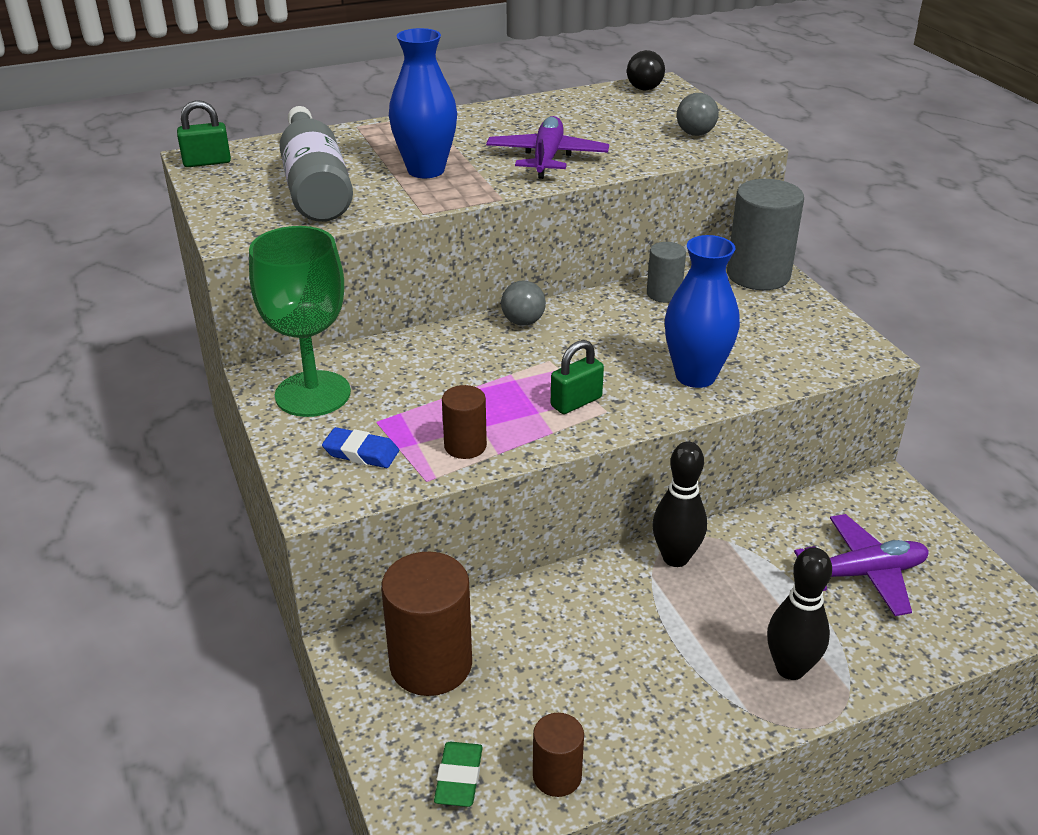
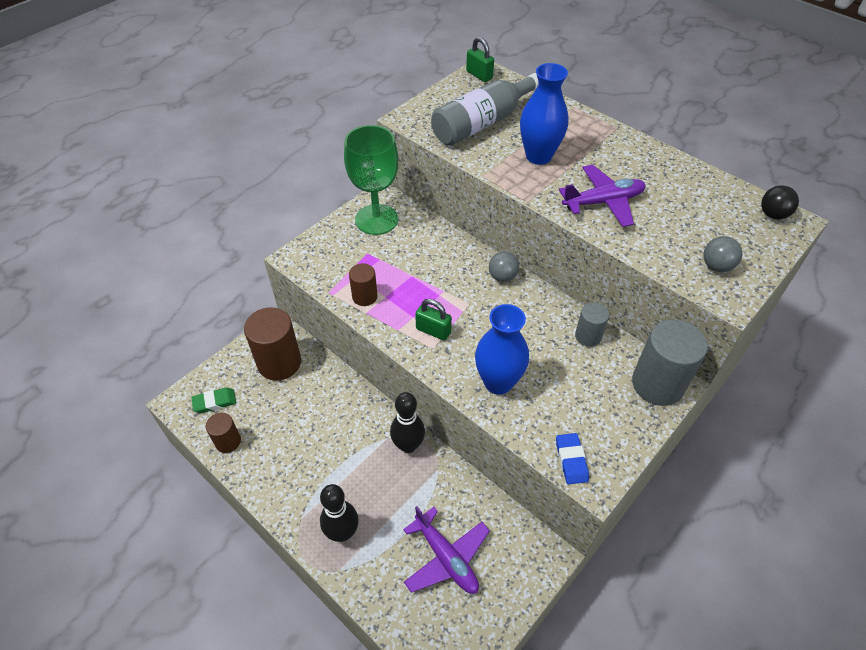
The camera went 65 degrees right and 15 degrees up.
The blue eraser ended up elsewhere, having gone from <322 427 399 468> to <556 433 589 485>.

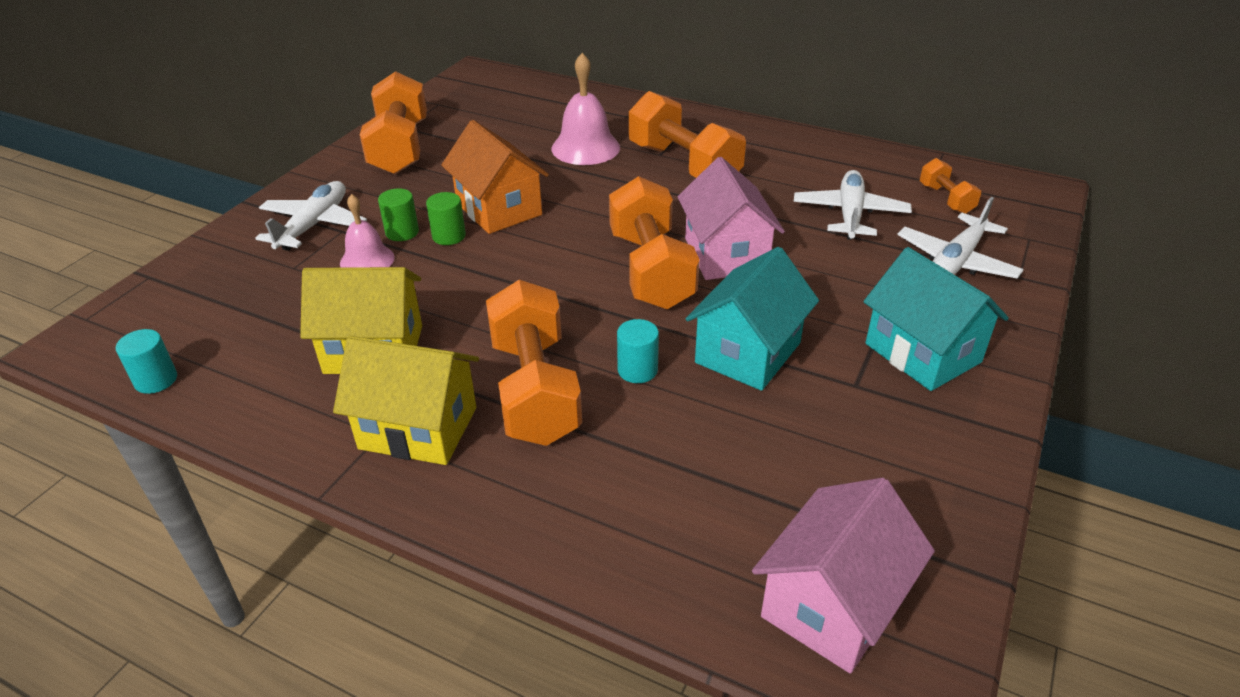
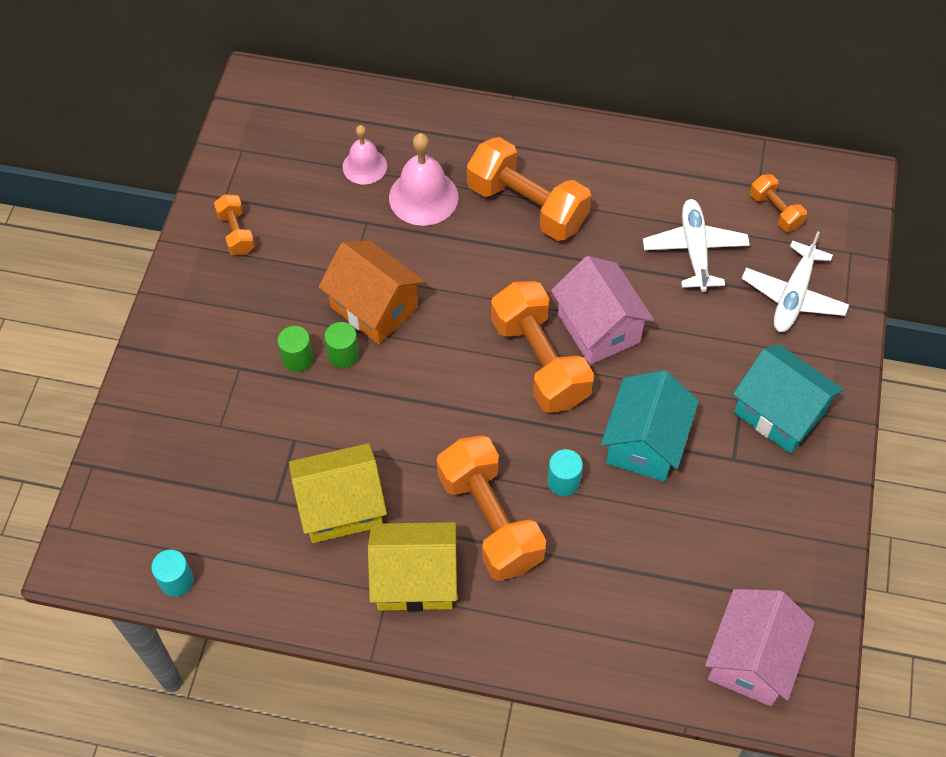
The camera went 15 degrees left and 20 degrees up.
The size of the orange dumbbell at <360 71 427 174> changed by a factor of 0.50.
The pink hand bell ended up elsewhere, having gone from <340 194 395 268> to <343 125 387 185>.
The second view lost the white aeroplane at <255 181 367 251>.

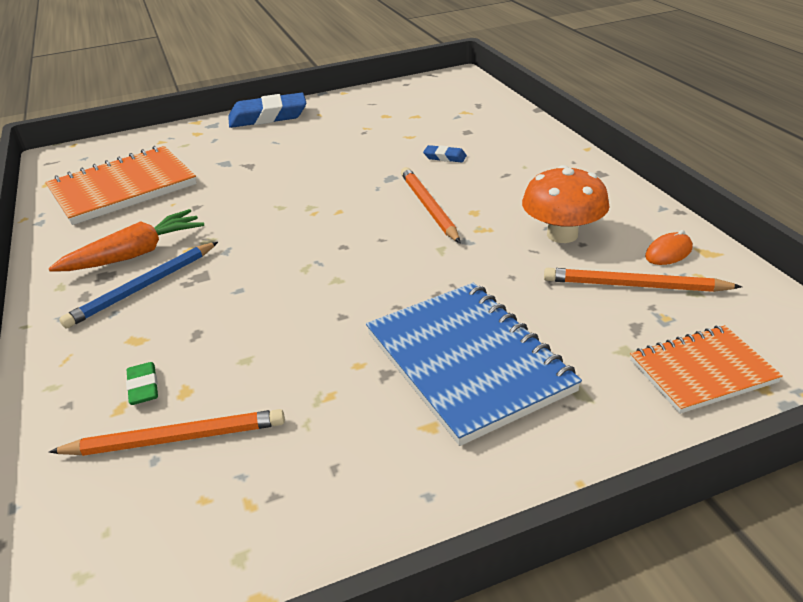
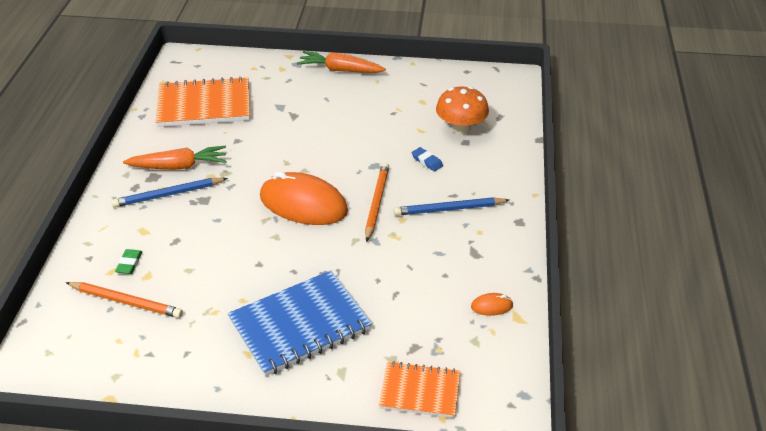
The camera went 25 degrees right and 5 degrees up.
The blue notebook at <366 283 582 446> ended up facing another way, 60 degrees clockwise from before.
The second view gained the orange computer mouse at <260 171 348 225>.
Where the blue eraser stood at <228 93 307 128>, the orange toy carrot came to stand at <297 51 386 73>.
The second view gained the blue pencil at <394 197 509 216>.
The orange fungus ended up elsewhere, having gone from <522 165 610 243> to <436 86 489 134>.
The second view lost the orange pencil at <544 268 742 292>.

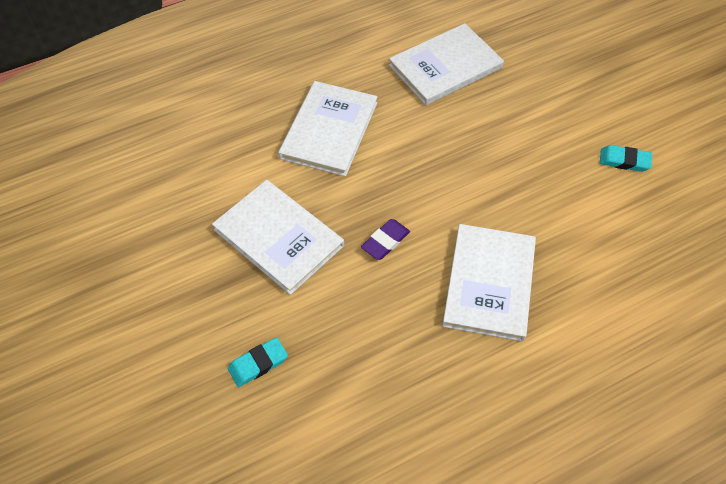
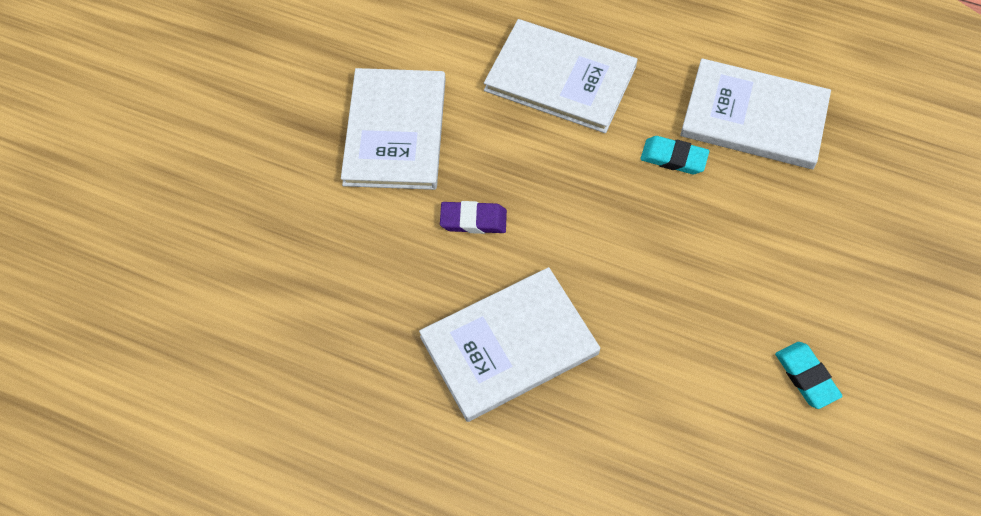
The camera went 50 degrees right and 5 degrees up.
The white book at <278 81 378 177> ended up facing another way, 45 degrees clockwise from before.
The teal eraser ended up elsewhere, having gone from <228 337 288 387> to <640 136 709 174>.

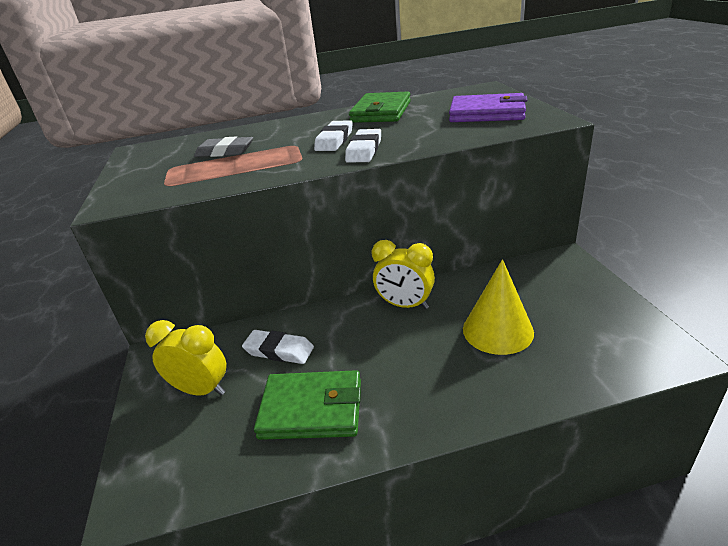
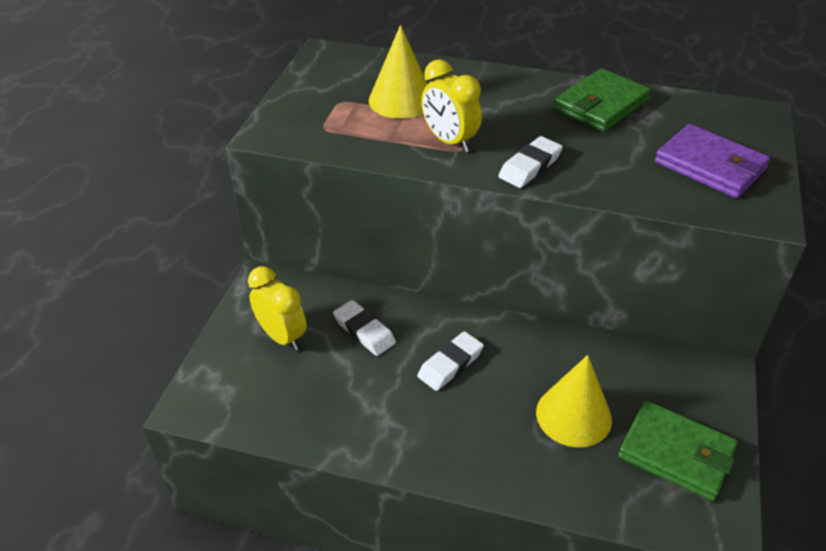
The camera went 25 degrees right and 10 degrees up.
Where the ash-grey eraser stood at <194 136 253 157>, the yellow solid cone came to stand at <369 25 428 119>.
The white eraser ended up elsewhere, having gone from <314 120 353 151> to <417 331 484 391>.
The yellow clock ended up elsewhere, having gone from <372 240 435 309> to <421 59 482 152>.
The leaf-green billfold ended up elsewhere, having gone from <254 370 361 440> to <618 400 738 501>.

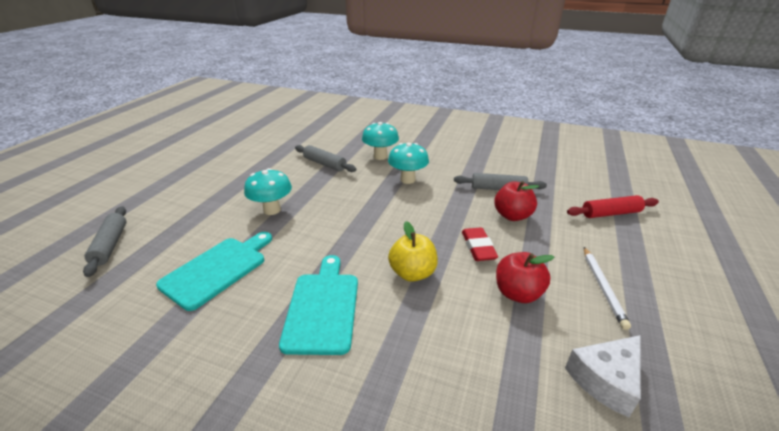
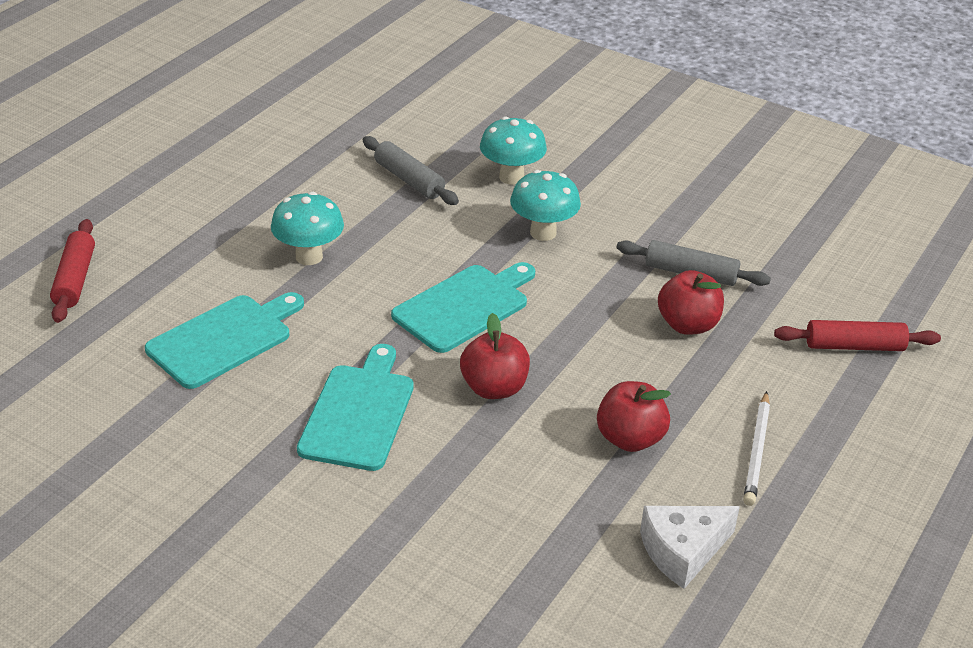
The camera went 10 degrees right and 5 degrees up.
What was the ash-grey dough roller at <83 206 126 277> turned into the scarlet dough roller at <50 219 95 323>.
The second view gained the teal bread board at <391 262 535 353>.
What was the yellow toy apple at <388 221 438 282> turned into the scarlet toy apple at <460 313 530 399>.
The second view lost the scarlet eraser at <462 227 498 261>.

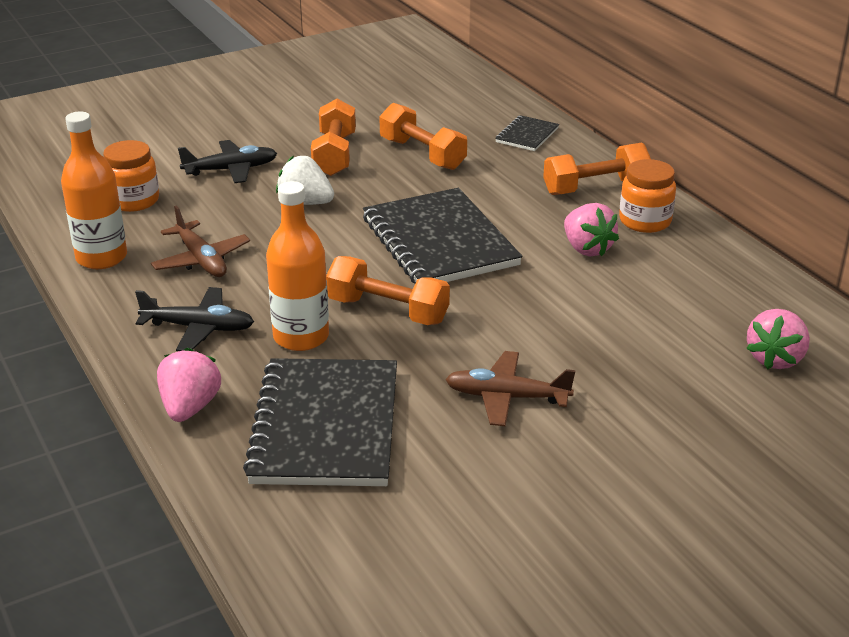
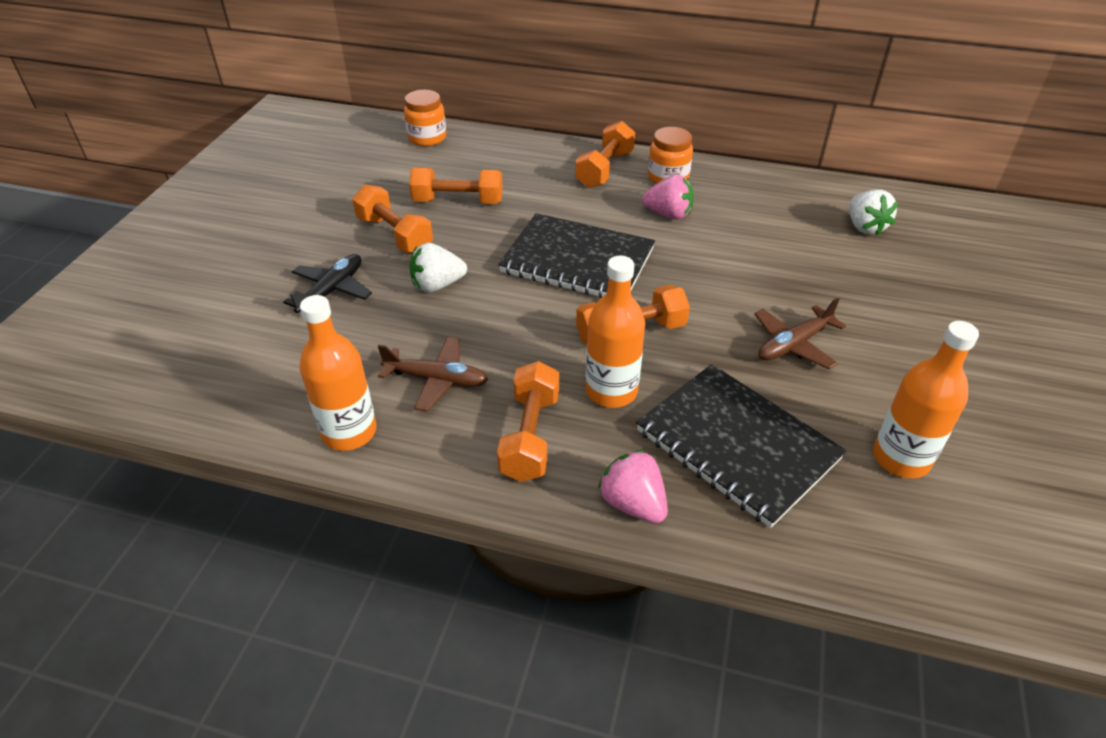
The camera went 45 degrees left and 10 degrees up.
The orange preserve jar ended up elsewhere, having gone from <103 140 159 212> to <404 90 446 146>.
Where the black aeroplane stood at <135 287 254 351>, the orange dumbbell came to stand at <497 361 559 482>.
What was the pink berry at <746 309 810 369> turned into the white berry at <849 190 898 235>.
The second view gained the orange bottle at <873 321 979 478>.
The second view lost the black notebook at <495 115 559 151>.

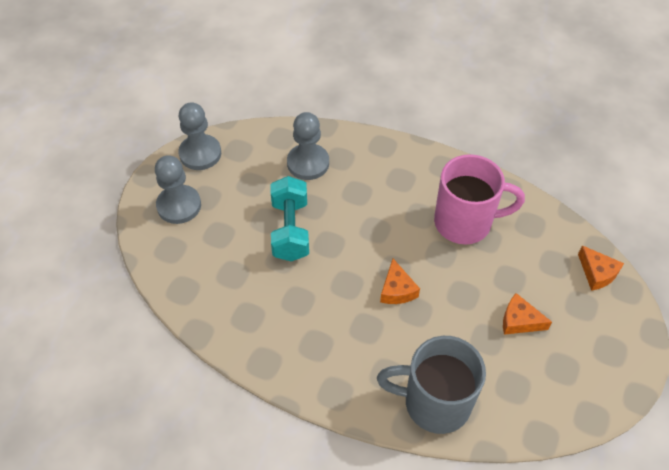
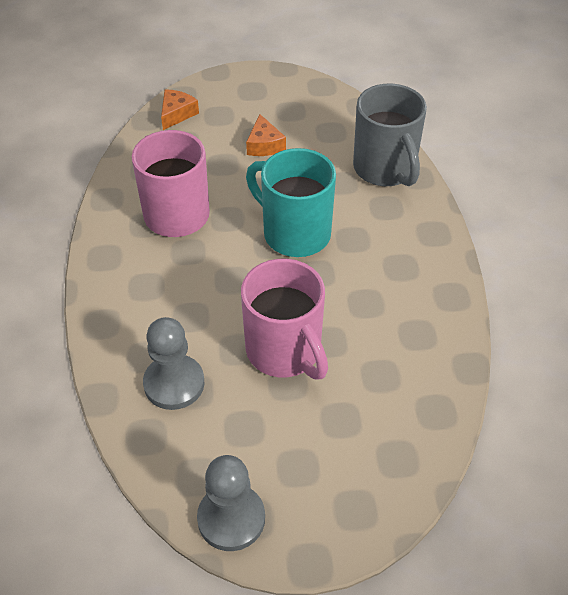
The camera went 120 degrees left and 5 degrees down.
Where the teal dumbbell stood at <271 176 309 261>, the pink mug came to stand at <241 259 328 380>.
Where the orange cheese wedge stood at <380 259 420 304>, the teal mug came to stand at <246 148 336 257>.
The second view lost the ash-grey chess pawn at <155 155 201 224>.

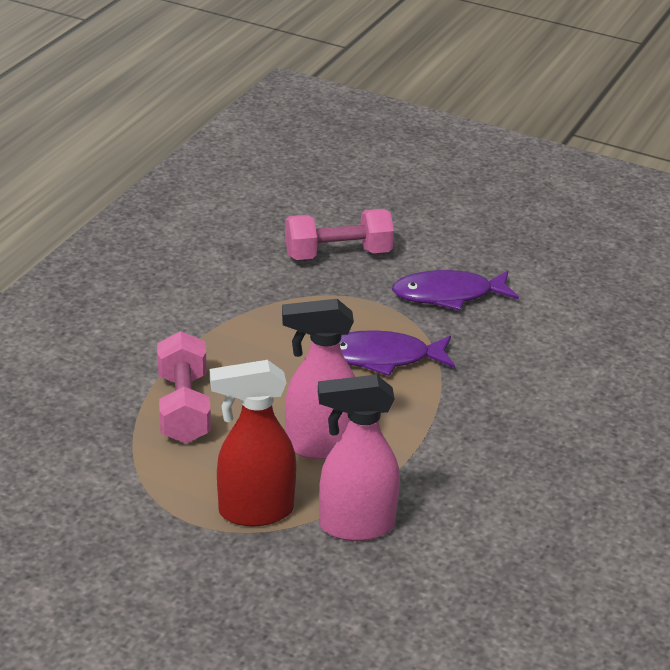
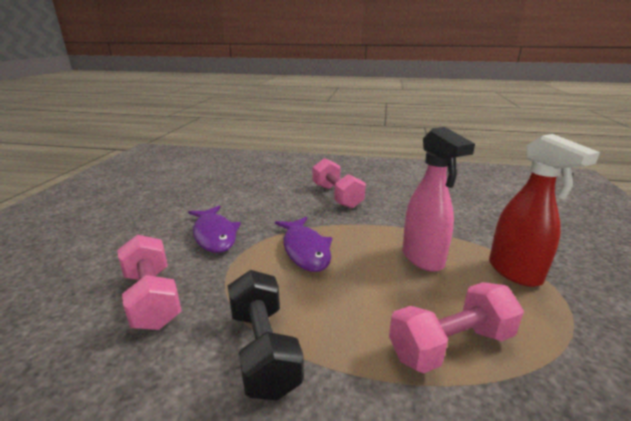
The camera went 105 degrees left and 10 degrees down.
The second view gained the black dumbbell at <228 270 304 401>.
The second view gained the pink dumbbell at <313 158 366 209>.
The second view lost the pink spray bottle at <318 375 400 541>.

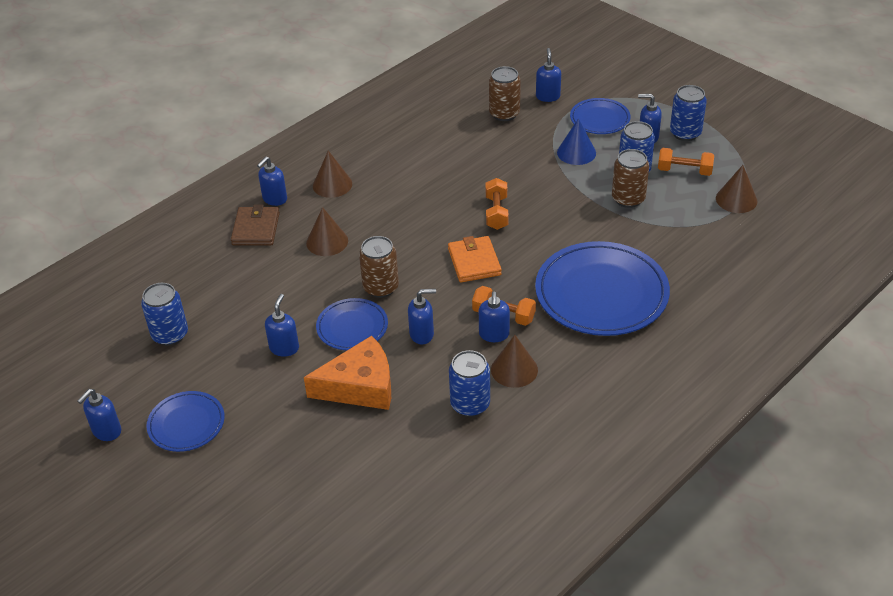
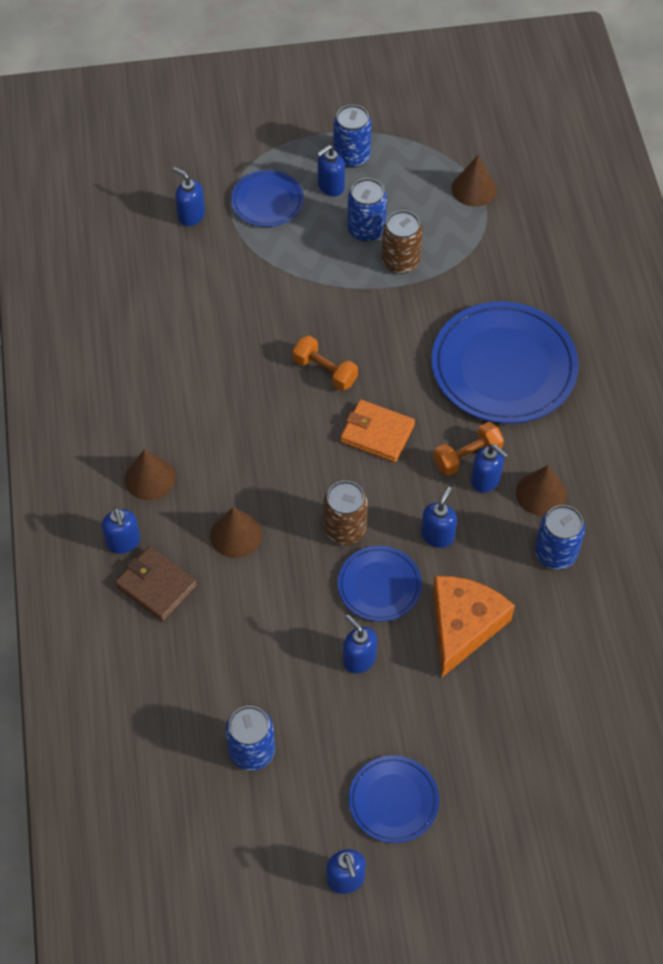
The camera went 55 degrees left and 15 degrees up.
The second view lost the brown can at <489 66 521 121>.
The second view lost the blue solid cone at <557 118 596 165>.
The second view lost the orange dumbbell at <658 148 714 176>.

